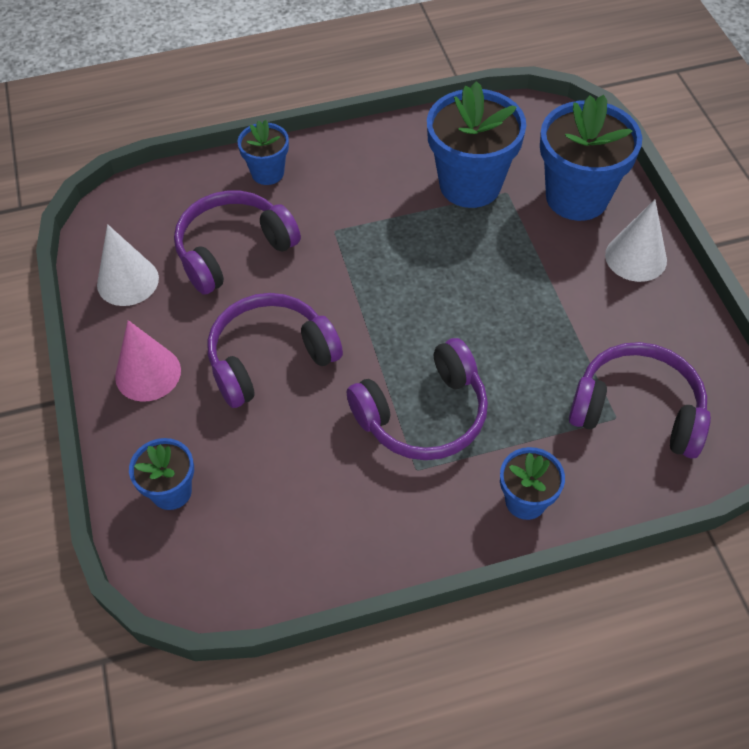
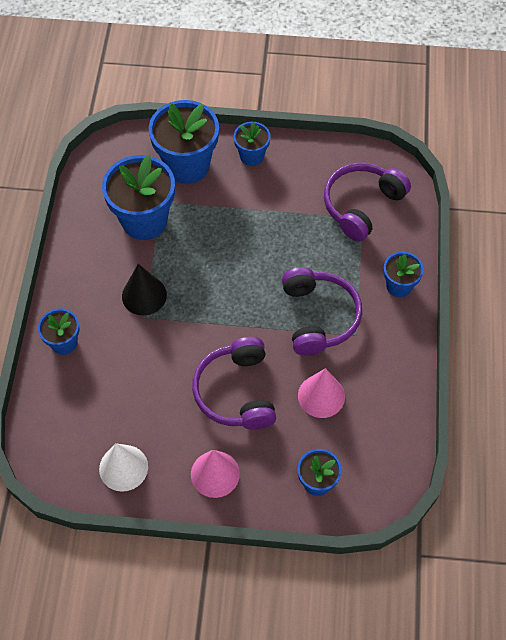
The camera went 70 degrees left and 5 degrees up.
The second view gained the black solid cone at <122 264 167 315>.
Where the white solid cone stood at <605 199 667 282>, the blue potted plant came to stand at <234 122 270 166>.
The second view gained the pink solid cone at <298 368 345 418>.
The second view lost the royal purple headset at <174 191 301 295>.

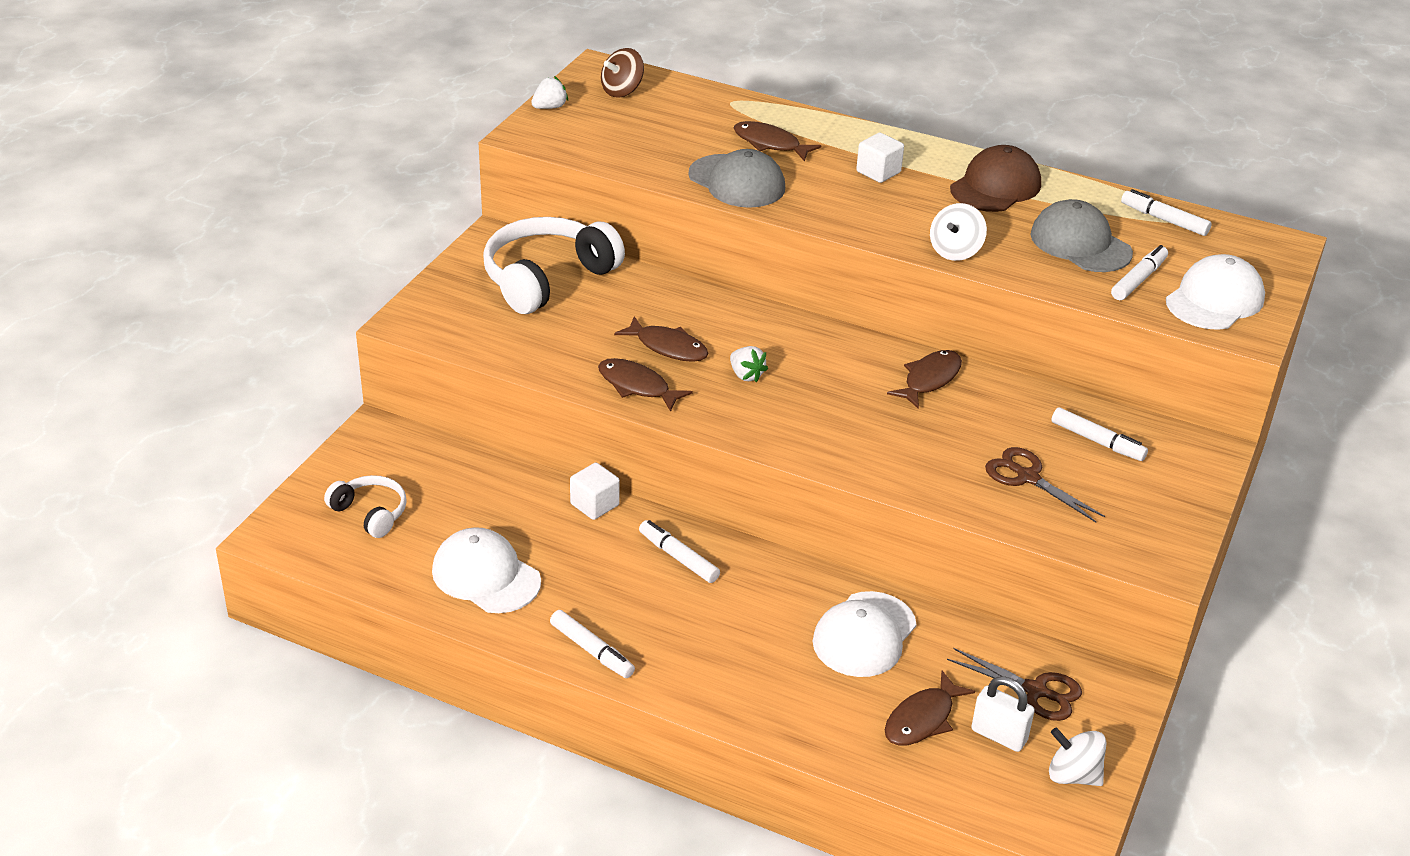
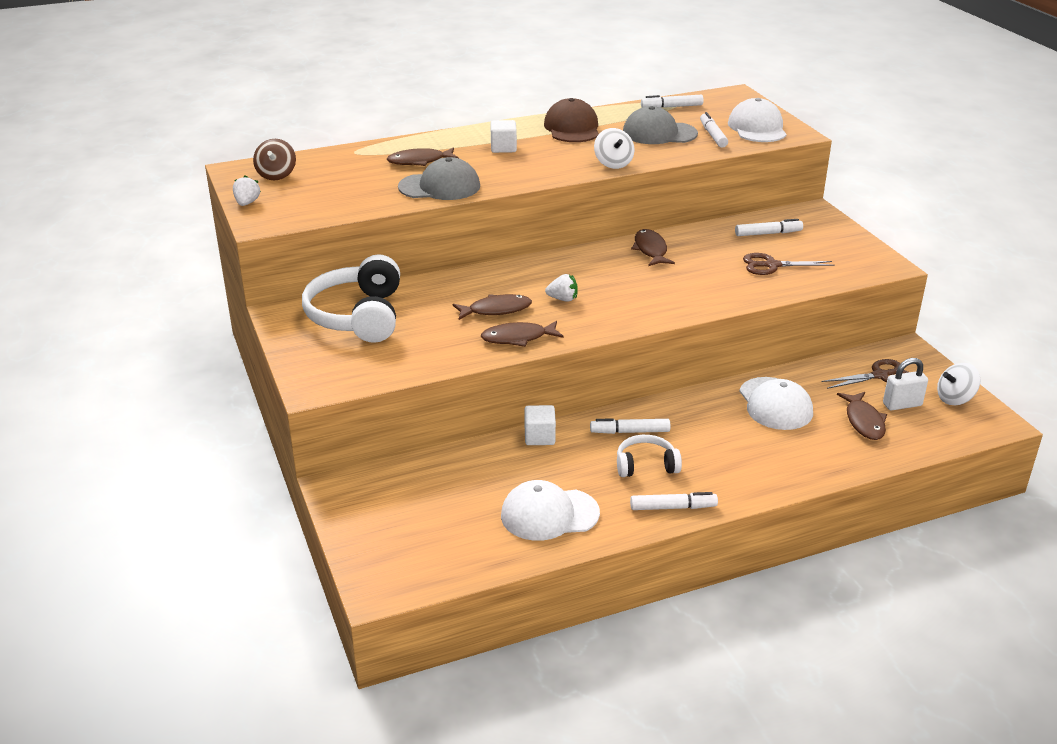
The camera went 45 degrees left and 5 degrees down.
The white headset ended up elsewhere, having gone from <324 475 407 538> to <617 435 682 477>.

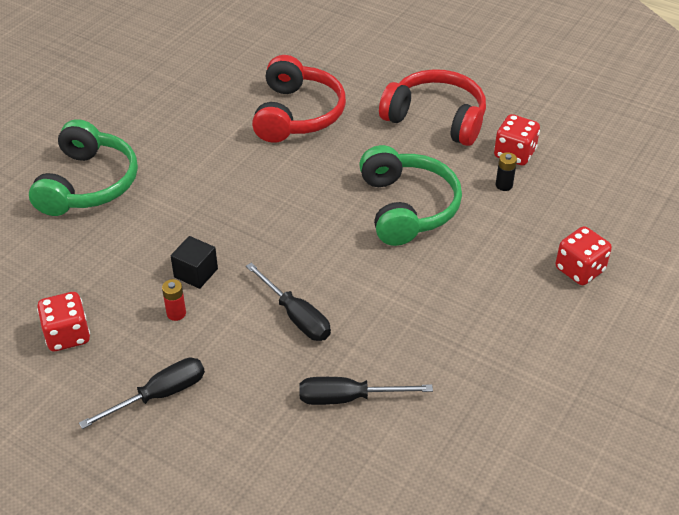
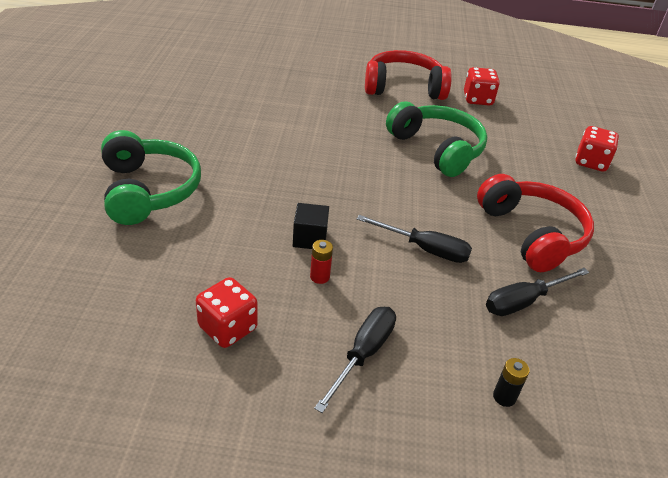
The camera went 30 degrees left and 5 degrees down.
The scarlet headset ended up elsewhere, having gone from <252 55 346 143> to <477 174 594 272>.
The black AA battery ended up elsewhere, having gone from <496 152 517 191> to <493 358 530 407>.

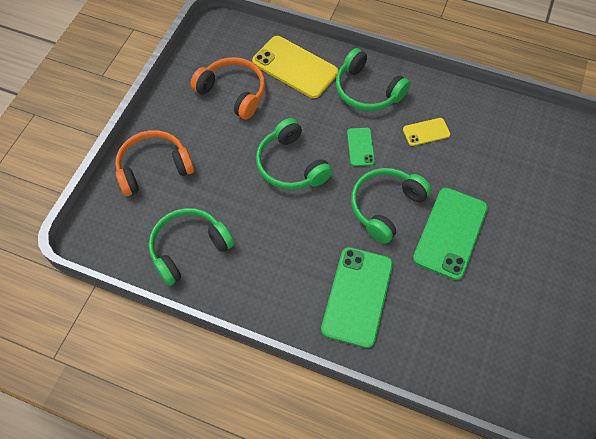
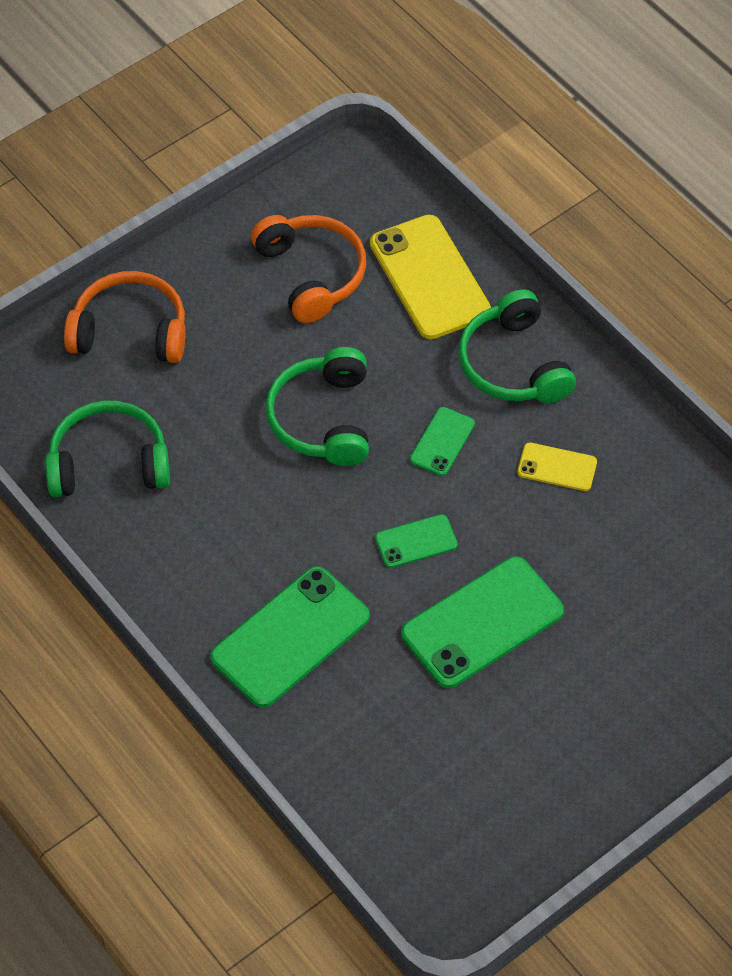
The camera went 30 degrees right and 5 degrees down.
Where the leaf-green headset stood at <351 168 431 244>, the leaf-green phone came to stand at <375 514 458 568>.

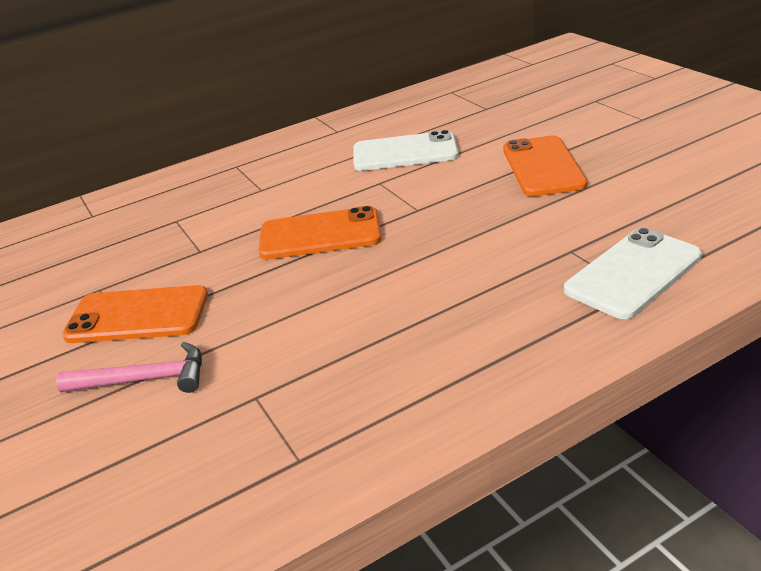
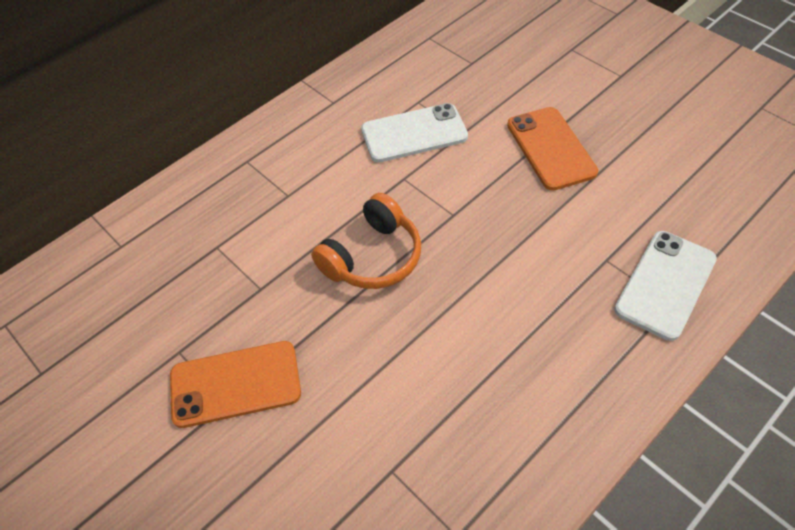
The camera went 15 degrees left and 20 degrees up.
Where the orange phone stood at <259 206 381 260>, the orange headset came to stand at <311 193 421 289>.
The second view lost the pink carpenter's hammer at <56 342 202 393>.

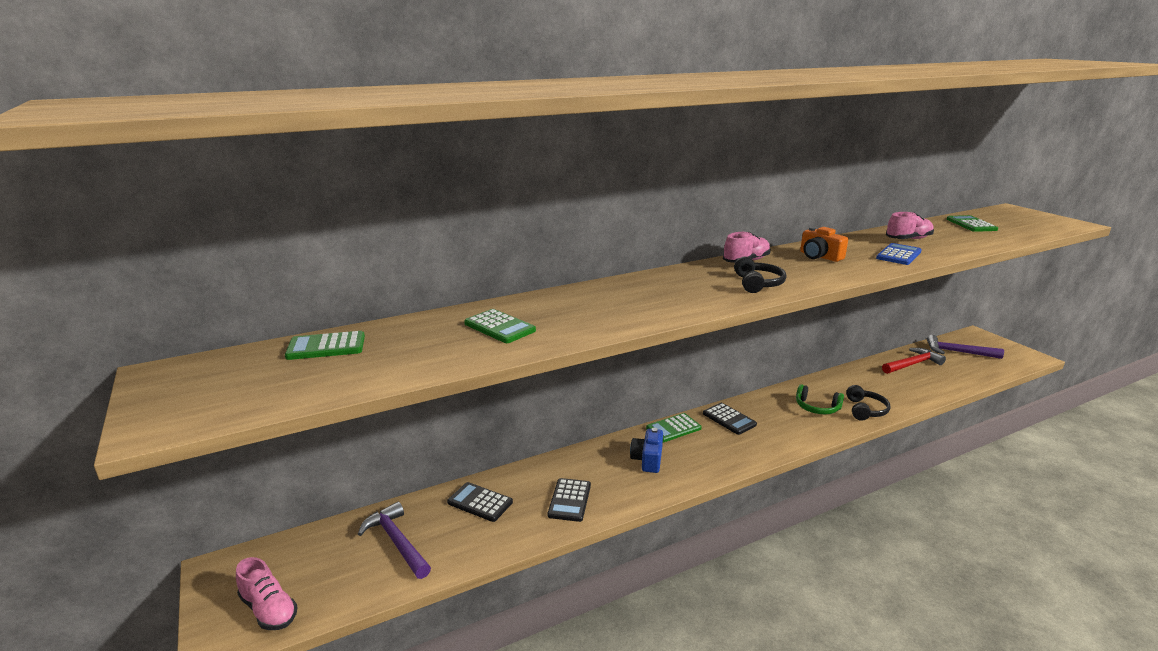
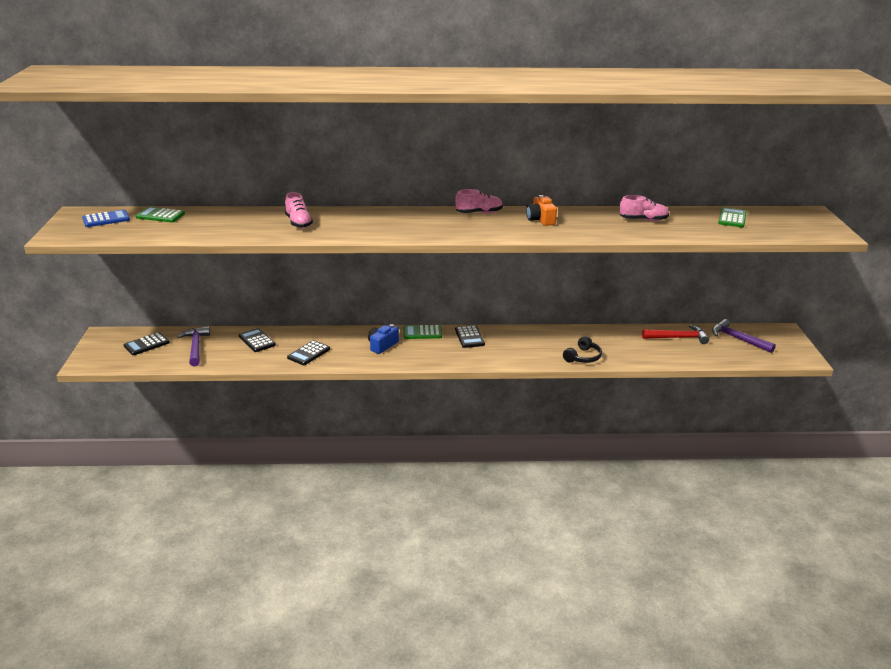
The camera went 25 degrees right and 5 degrees up.
The blue adding machine ended up elsewhere, having gone from <876 243 922 265> to <82 210 130 227>.
The second view gained the black adding machine at <124 332 170 355>.
The pink lace-up shoe ended up elsewhere, having gone from <236 557 298 630> to <285 192 313 228>.
The second view lost the leaf-green adding machine at <464 309 536 343>.
The second view lost the black headset at <734 257 787 293>.
The second view lost the leaf-green headset at <796 384 844 414>.

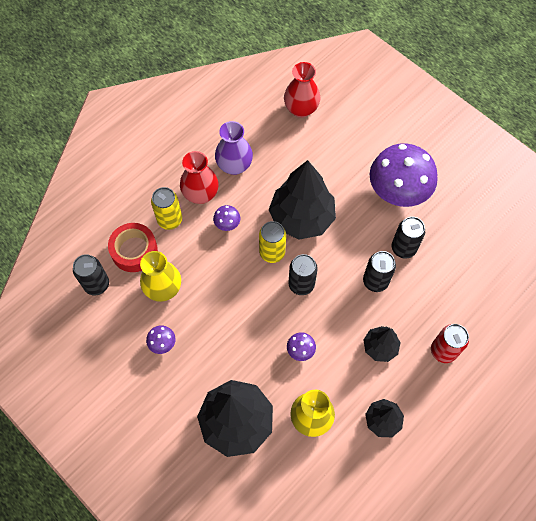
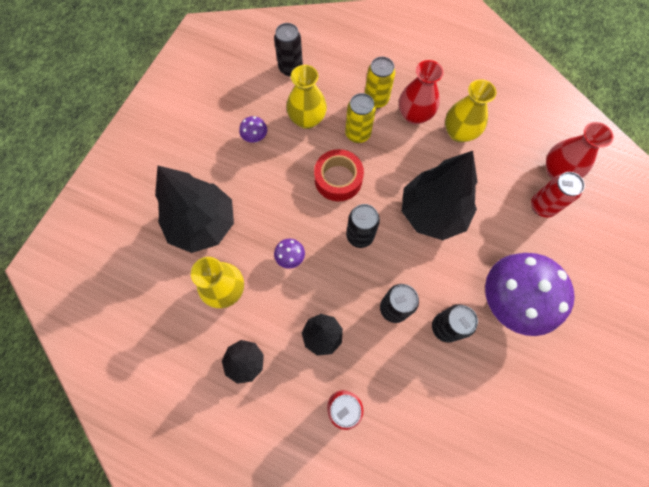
The camera went 70 degrees right and 5 degrees up.
The scarlet roll of tape ended up elsewhere, having gone from <108 223 158 272> to <314 149 364 201>.
The yellow can ended up elsewhere, having gone from <259 221 286 263> to <345 93 376 143>.
What was the royal purple vase at <215 121 253 175> turned into the yellow vase at <445 79 497 142>.
The second view gained the scarlet can at <531 172 585 218>.
The second view lost the royal purple fungus at <213 205 240 231>.

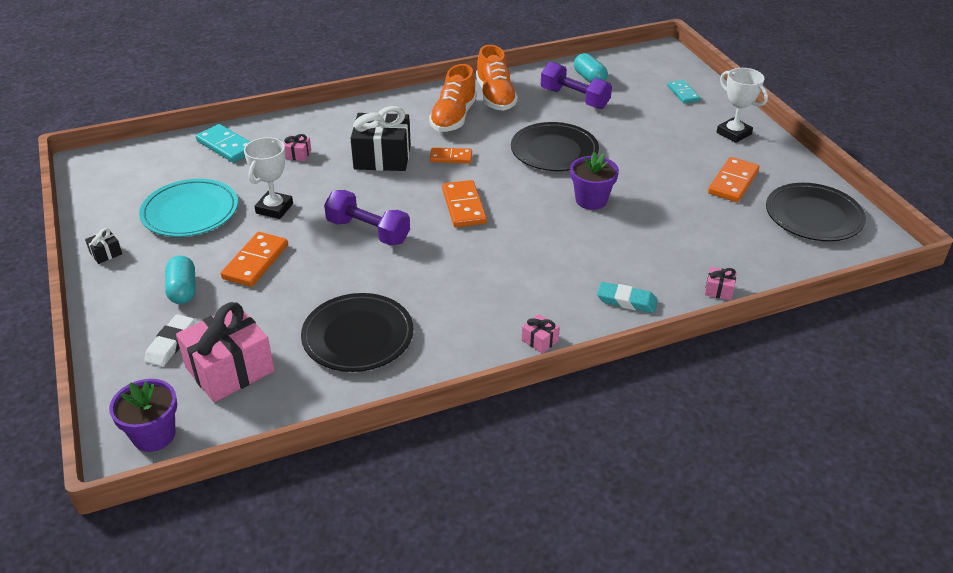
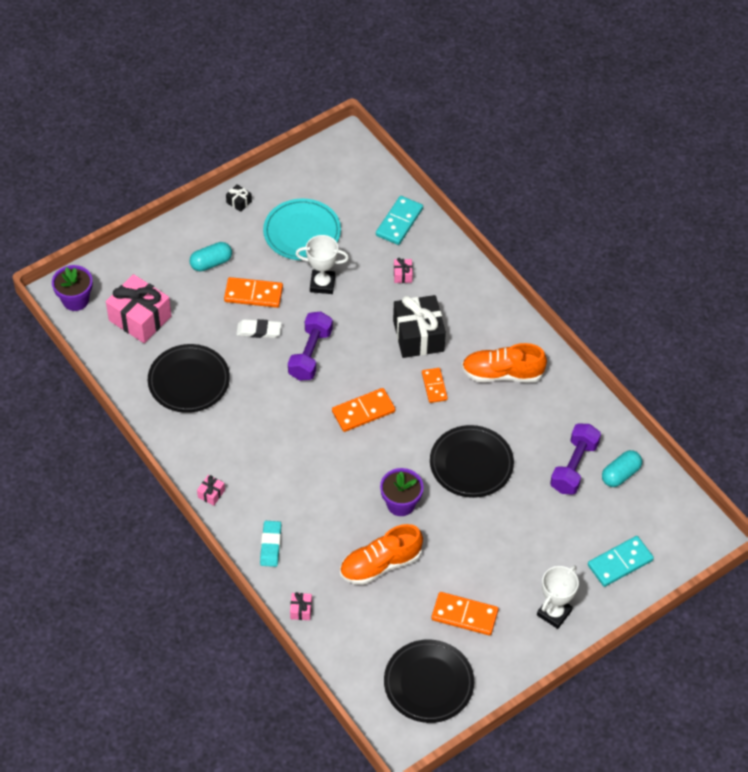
The camera went 75 degrees right and 15 degrees up.
The white eraser ended up elsewhere, having gone from <144 314 195 367> to <236 319 282 338>.
The orange lace-up shoe ended up elsewhere, having gone from <476 45 518 111> to <340 524 423 585>.
The size of the teal domino piece at <667 80 700 104> changed by a factor of 1.51.

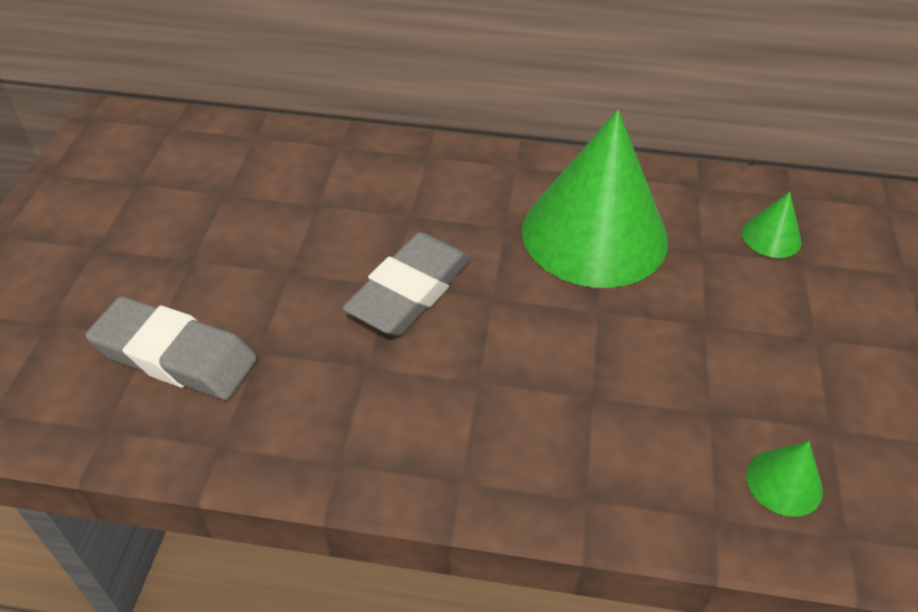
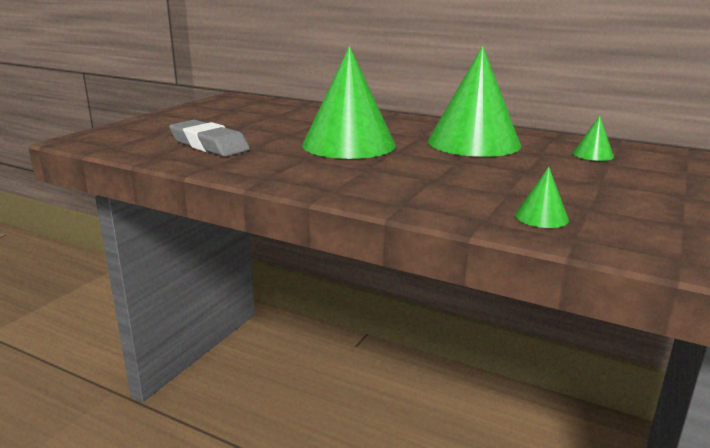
The camera went 20 degrees right and 25 degrees down.
Where the ash-grey eraser stood at <342 232 471 336>, the leaf-green solid cone came to stand at <302 46 396 159>.

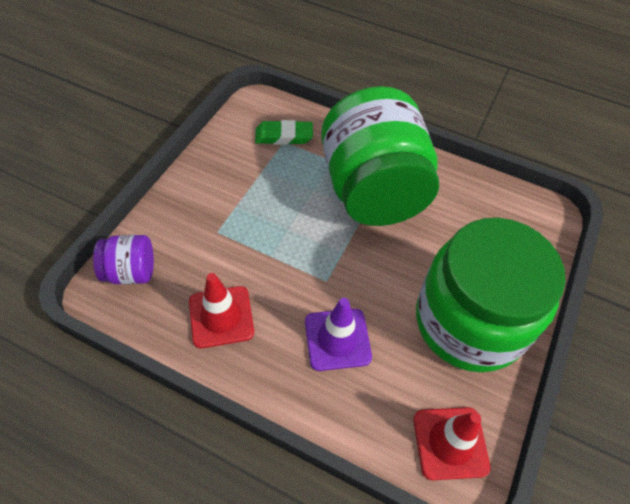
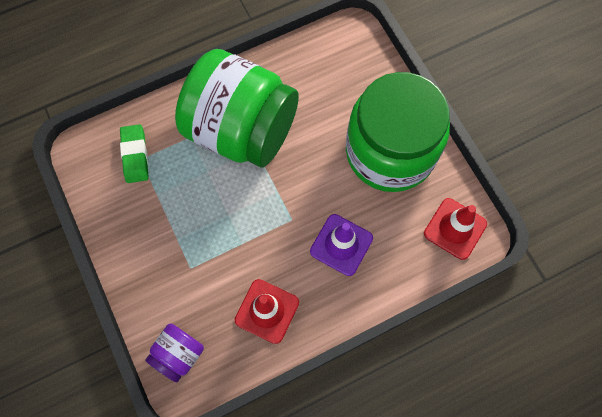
The camera went 50 degrees left and 15 degrees up.
The leaf-green eraser at <255 120 313 145> ended up facing another way, 45 degrees counterclockwise from before.

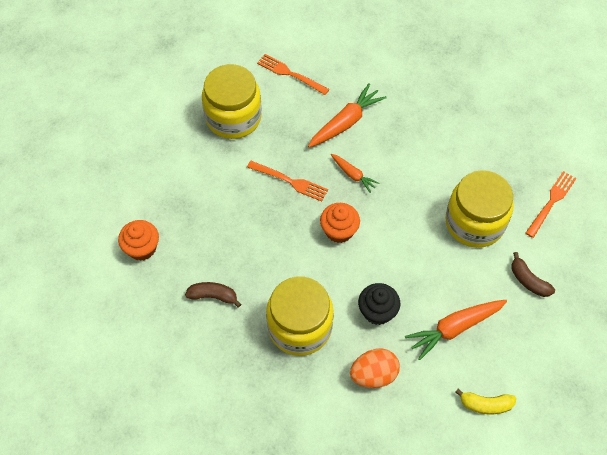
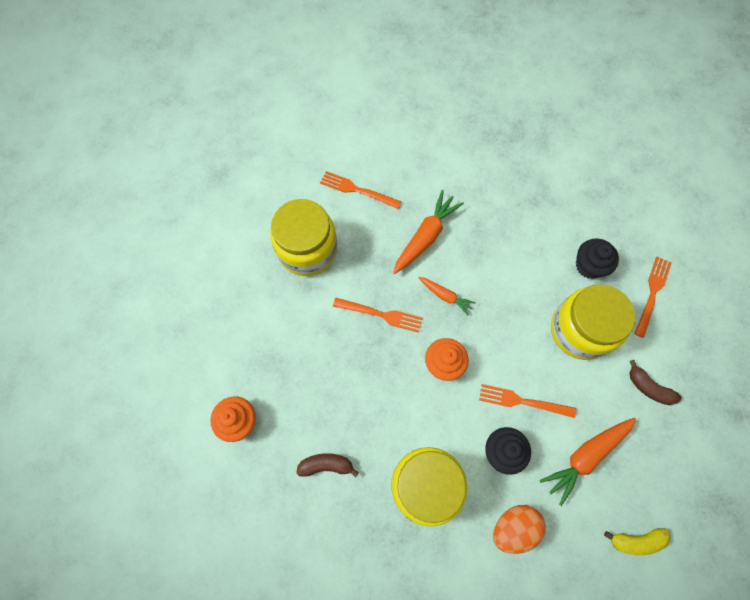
The camera went 10 degrees left and 10 degrees up.
The second view gained the orange dinner fork at <479 384 576 418>.
The second view gained the black muffin at <576 238 619 279>.

